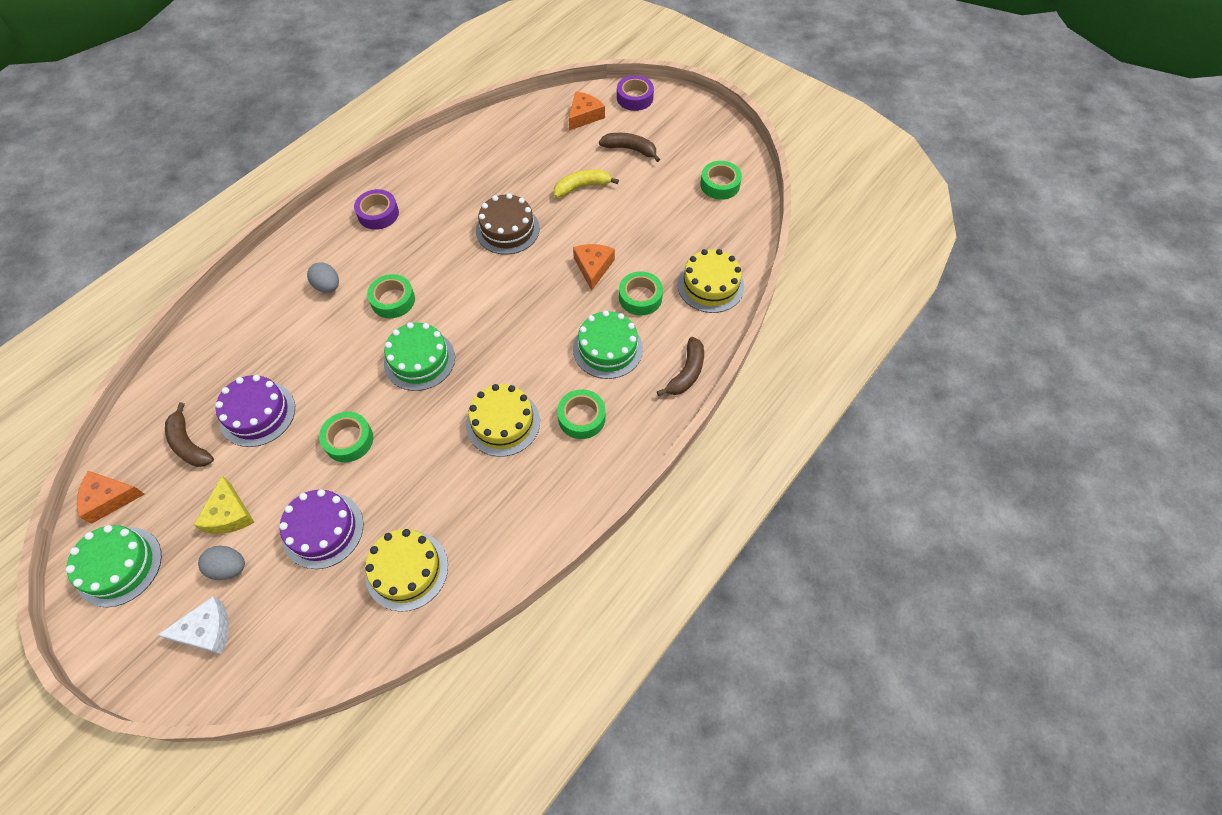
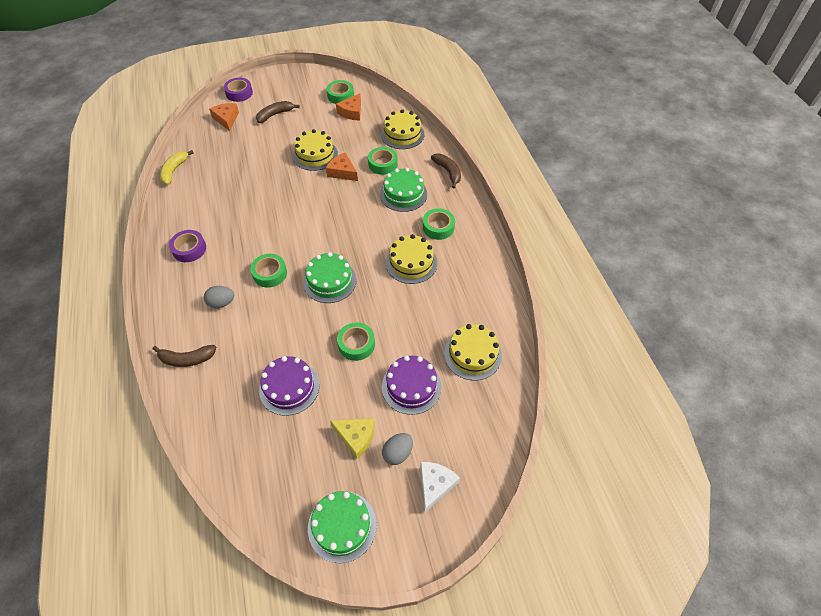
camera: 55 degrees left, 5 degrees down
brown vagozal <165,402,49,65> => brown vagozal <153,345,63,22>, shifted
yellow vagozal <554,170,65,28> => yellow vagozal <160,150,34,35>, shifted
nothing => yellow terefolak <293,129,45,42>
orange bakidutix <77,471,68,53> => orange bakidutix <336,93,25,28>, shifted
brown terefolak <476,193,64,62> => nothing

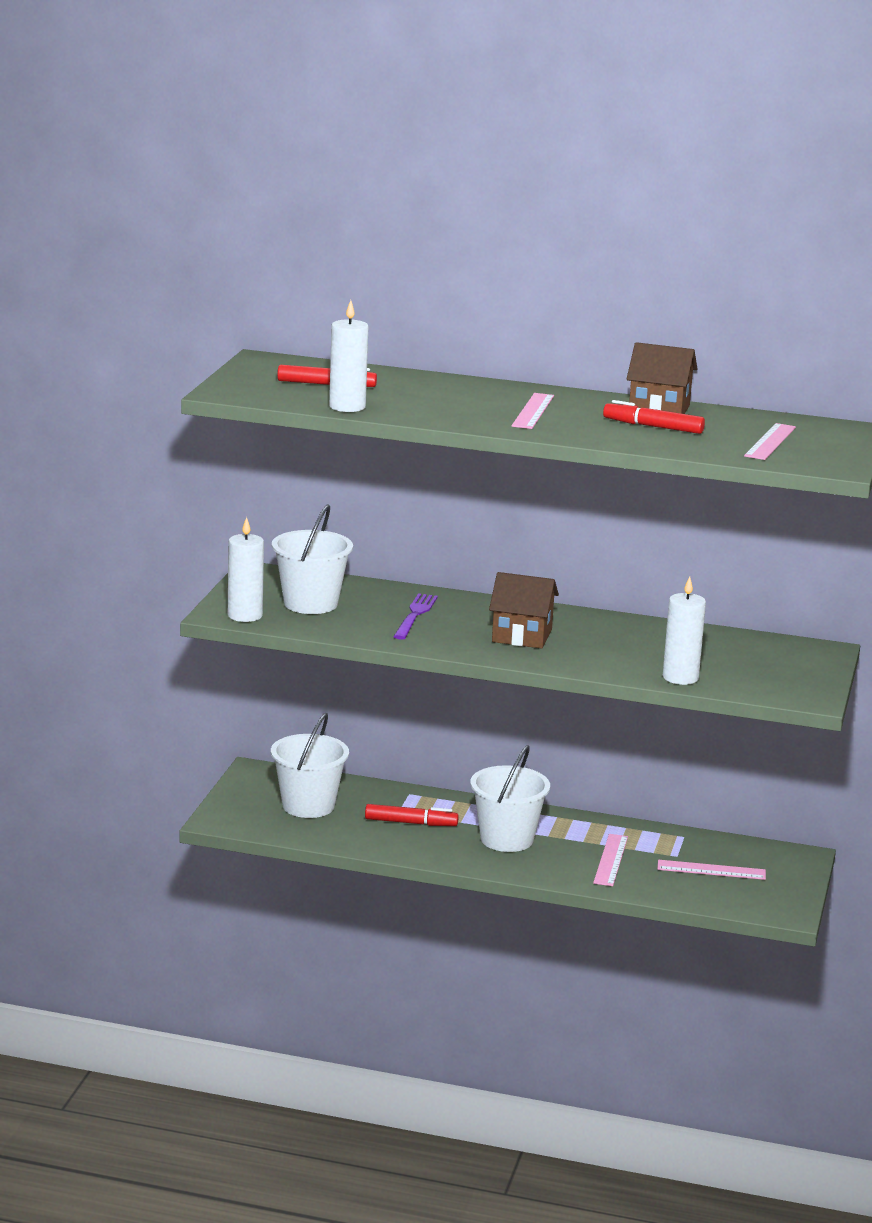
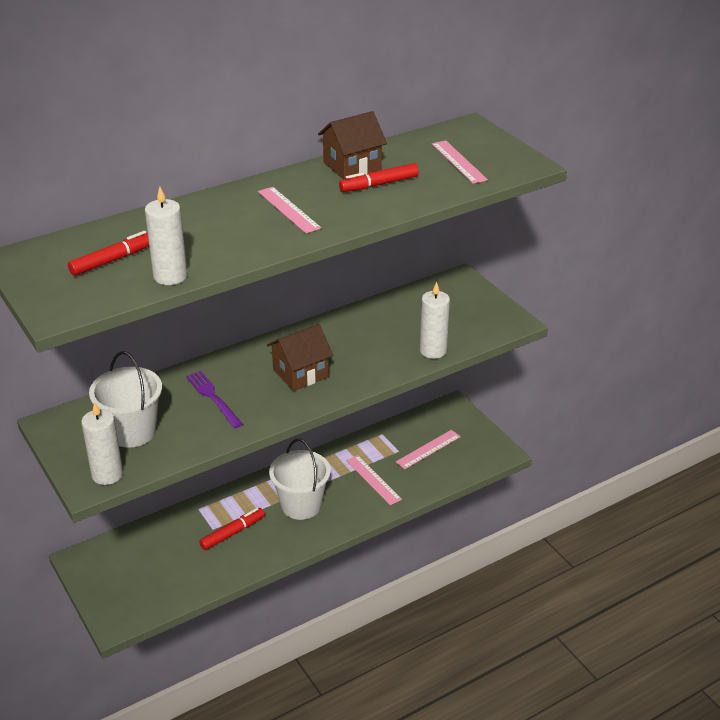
camera: 45 degrees left, 15 degrees up
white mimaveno <271,713,78,105> => nothing

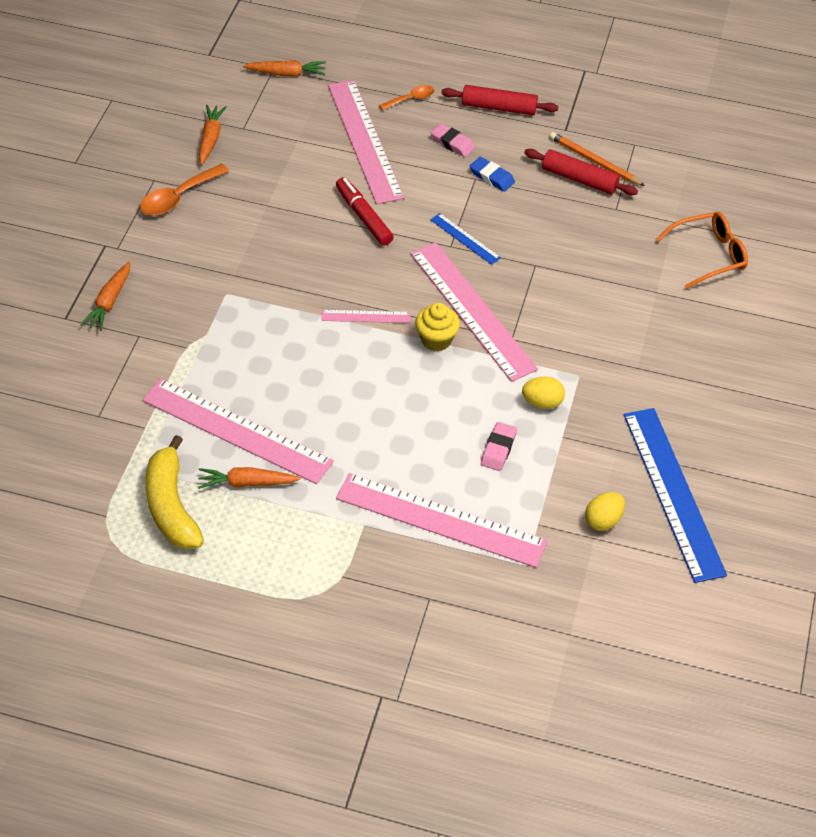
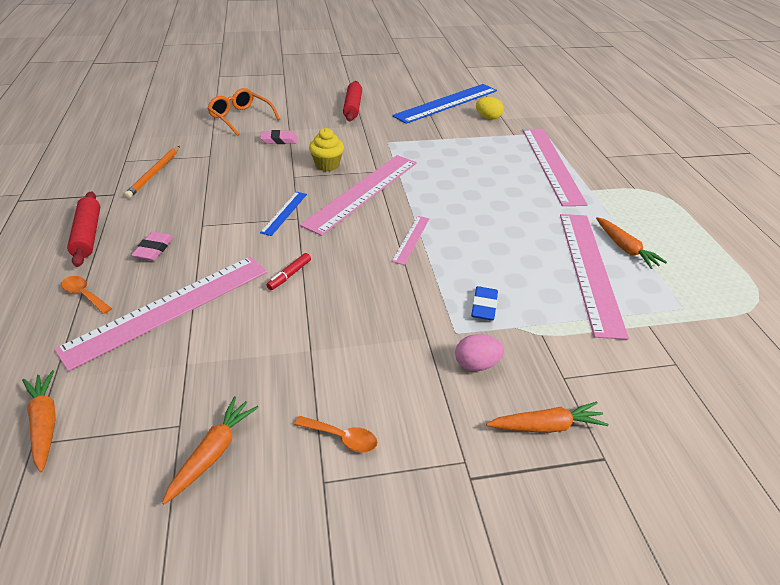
camera: 115 degrees left, 10 degrees down
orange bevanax <199,105,28,60> => orange bevanax <162,396,97,109>, 135 degrees clockwise
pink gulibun <481,422,36,49> => pink gulibun <260,130,37,14>, shifted
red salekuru <336,177,57,69> => red salekuru <266,253,45,37>, x0.59
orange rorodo <140,163,89,53> => orange rorodo <294,416,84,36>, x0.60
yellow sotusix <415,303,45,48> => yellow sotusix <309,128,35,43>, shifted
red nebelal <524,149,114,46> => red nebelal <343,81,19,40>, shifted
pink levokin <321,310,90,13> => pink levokin <392,216,37,49>, 45 degrees clockwise
nothing => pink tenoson <455,334,49,37>
blue gulibun <470,157,45,35> => blue gulibun <471,286,27,35>, shifted
yellow vagozal <145,435,59,114> => nothing
yellow tenoson <522,377,43,32> => nothing

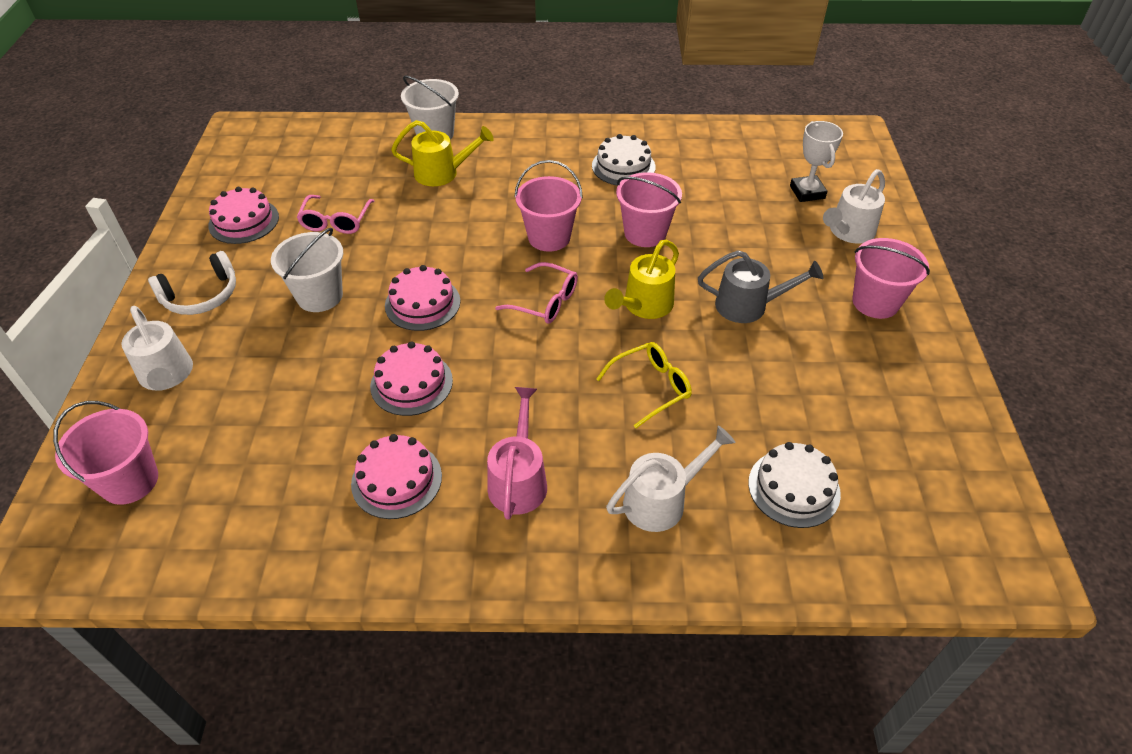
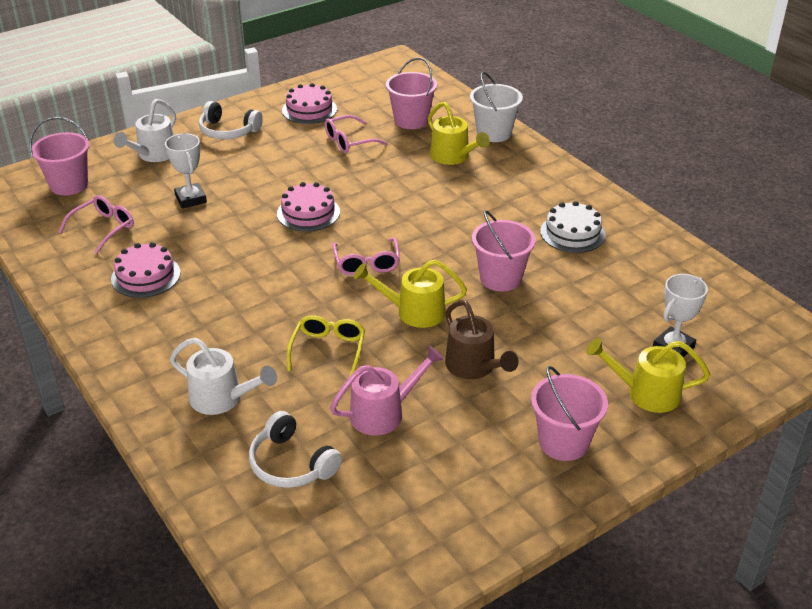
camera: 55 degrees right, 10 degrees down
nothing => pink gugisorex <58,195,76,58>
nothing => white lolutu <165,133,42,76>
white terefolak <748,442,93,86> => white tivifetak <249,411,93,77>
yellow gugisorex <596,342,96,86> => yellow gugisorex <287,315,78,62>, 105 degrees counterclockwise
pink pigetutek <487,387,60,133> => pink pigetutek <330,346,114,90>, shifted
pink mimaveno <514,160,69,92> => pink mimaveno <386,58,51,71>, shifted
grey pigetutek <698,250,125,73> => brown pigetutek <445,300,74,79>
white pigetutek <823,169,62,74> => yellow pigetutek <586,338,124,75>
white mimaveno <271,228,72,84> => nothing
pink terefolak <370,341,83,75> => nothing

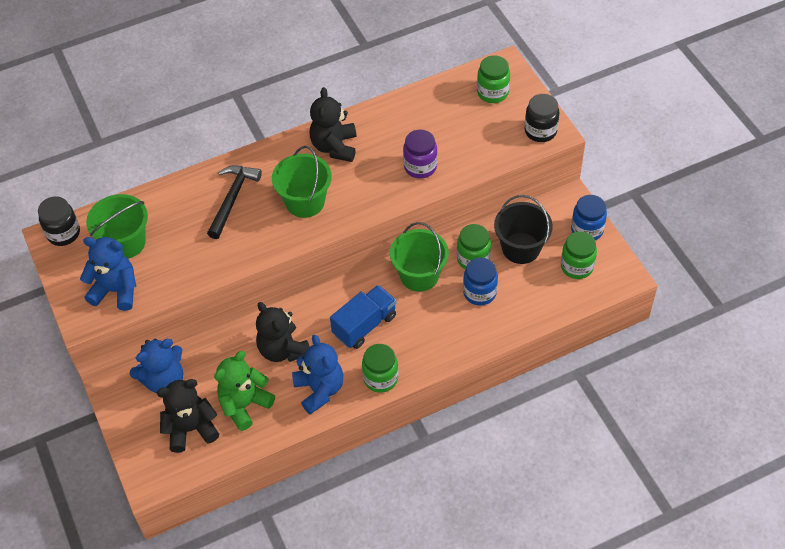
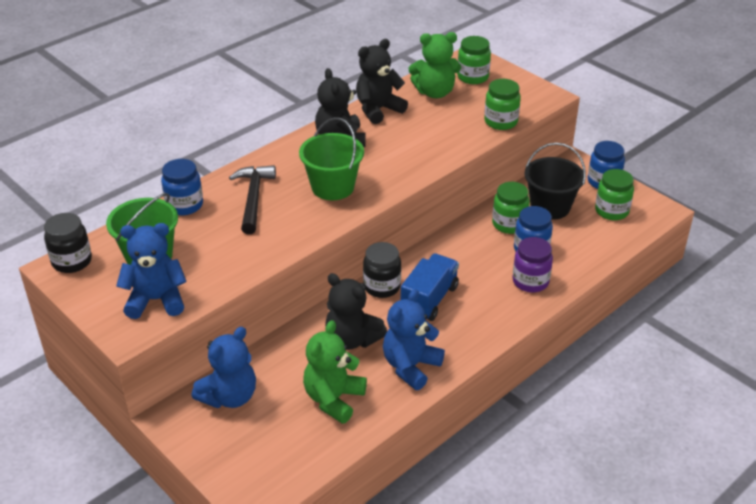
camera: 20 degrees left, 15 degrees down
nothing => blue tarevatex <161,159,42,56>
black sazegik <157,379,62,74> => black sazegik <356,39,52,85>, shifted
black tarevatex <524,94,36,48> => black tarevatex <363,242,38,56>, shifted
blue sazegik <292,335,51,79> => blue sazegik <383,289,62,101>, 105 degrees counterclockwise
nothing => green sazegik <409,32,52,66>
green tarevatex <362,344,36,49> => green tarevatex <484,79,37,51>, shifted
purple tarevatex <403,129,34,50> => purple tarevatex <512,237,41,55>, shifted
green mimaveno <390,222,59,70> => nothing

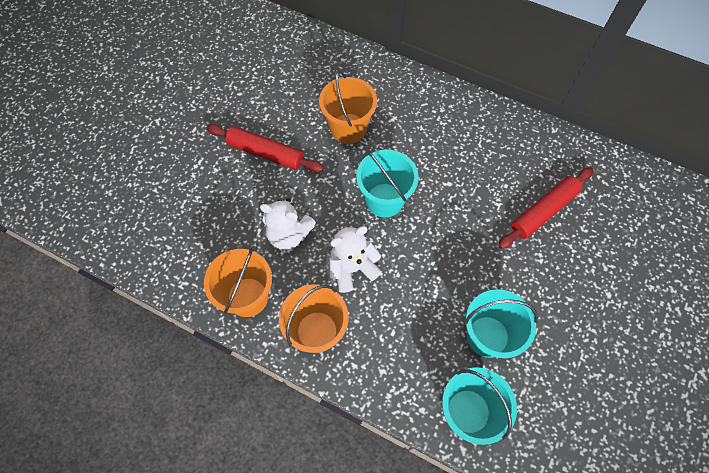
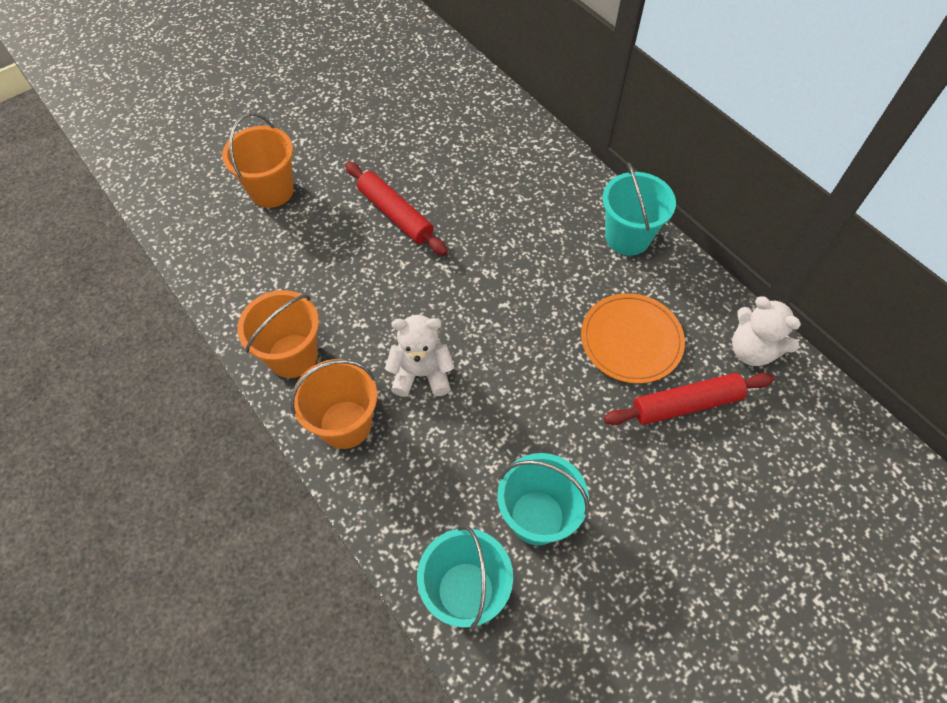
camera: 25 degrees right, 5 degrees down
orange mimaveno <319,70,58,74> => orange mimaveno <222,113,72,95>, shifted
nothing => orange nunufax <581,293,104,90>
turquoise mimaveno <356,150,63,67> => turquoise mimaveno <602,162,74,94>, shifted
white sazegik <260,198,56,52> => white sazegik <732,296,69,70>, shifted

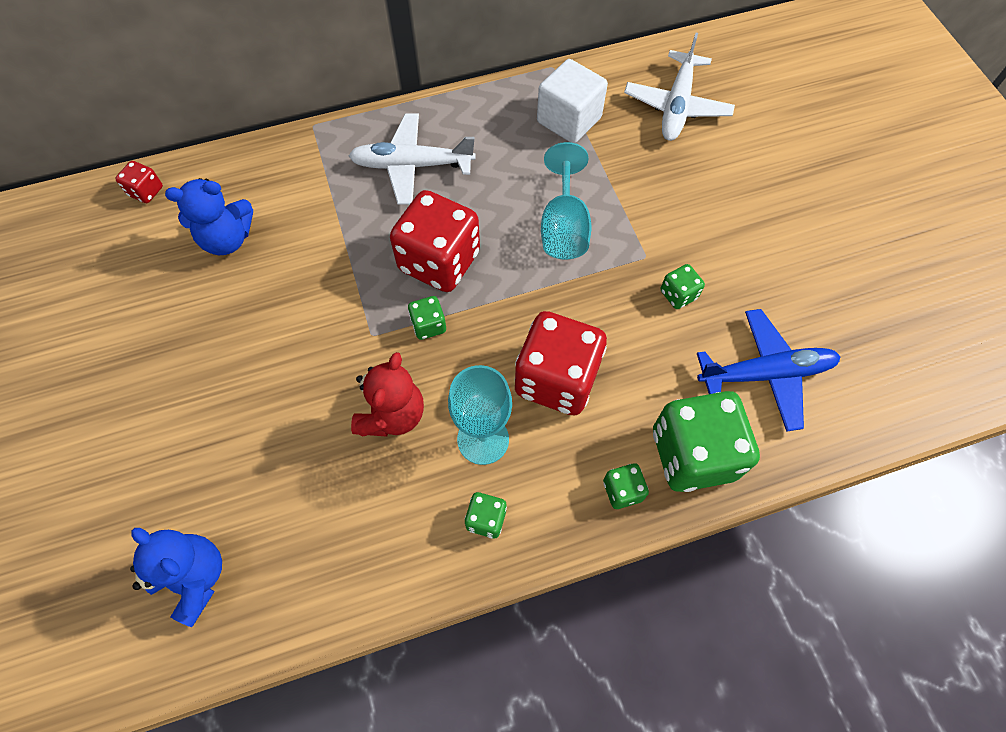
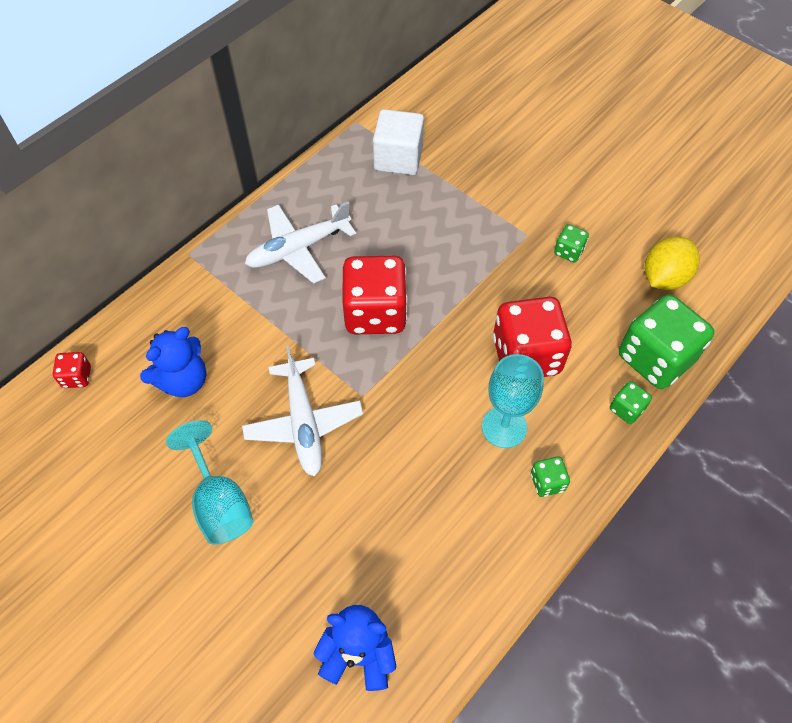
camera: 30 degrees left, 5 degrees down
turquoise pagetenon <541,142,50,118> => turquoise pagetenon <166,420,87,125>, shifted
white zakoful <624,33,111,108> => white zakoful <242,346,121,130>, shifted
blue zakoful <697,309,144,123> => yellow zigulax <645,237,55,53>
red sazegik <351,352,73,85> => nothing
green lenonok <408,296,38,44> => nothing

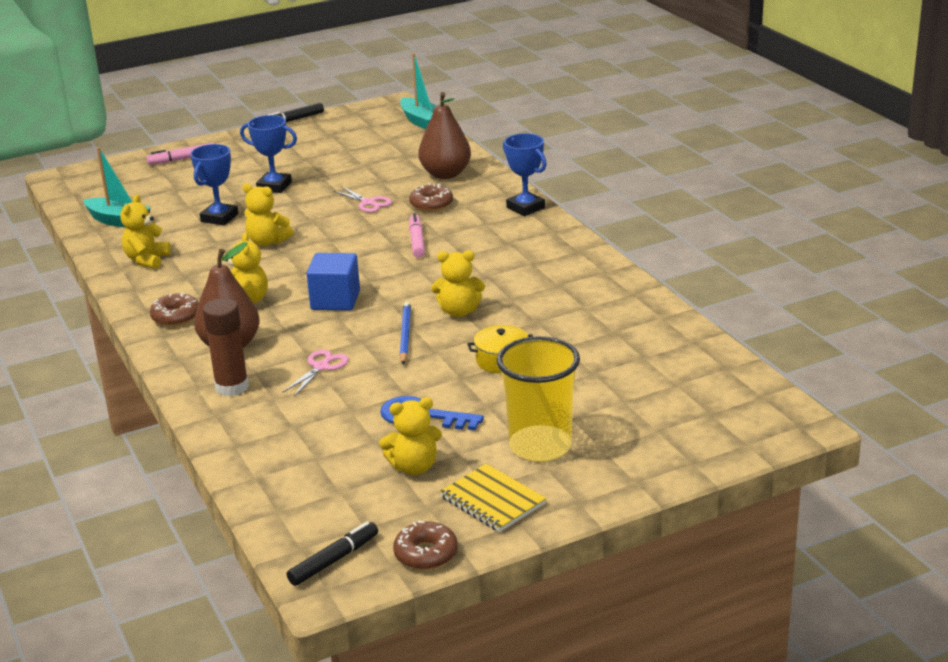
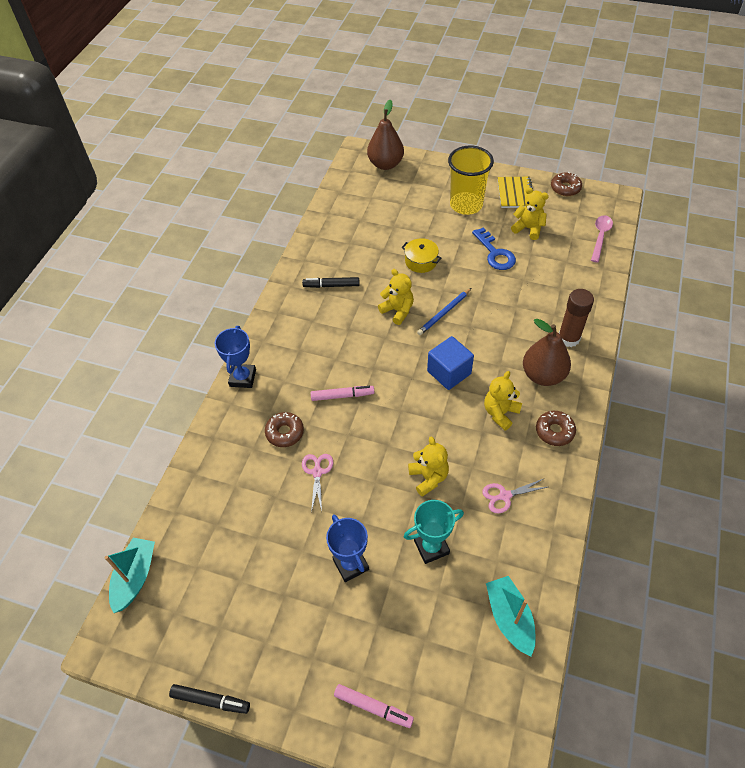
camera: 135 degrees left, 25 degrees up
black salekuru <287,521,91,65> => black salekuru <302,277,57,11>, shifted
pink salekuru <409,213,16,45> => pink salekuru <311,386,63,15>, 135 degrees counterclockwise
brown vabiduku <418,92,53,87> => brown vabiduku <367,100,37,70>, shifted
blue lolutu <190,144,48,81> => turquoise lolutu <404,500,60,64>
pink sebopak <282,350,67,47> => pink sebopak <482,478,65,35>, shifted
nothing => pink rorodo <591,215,22,48>
yellow sazegik <120,194,51,75> => nothing

